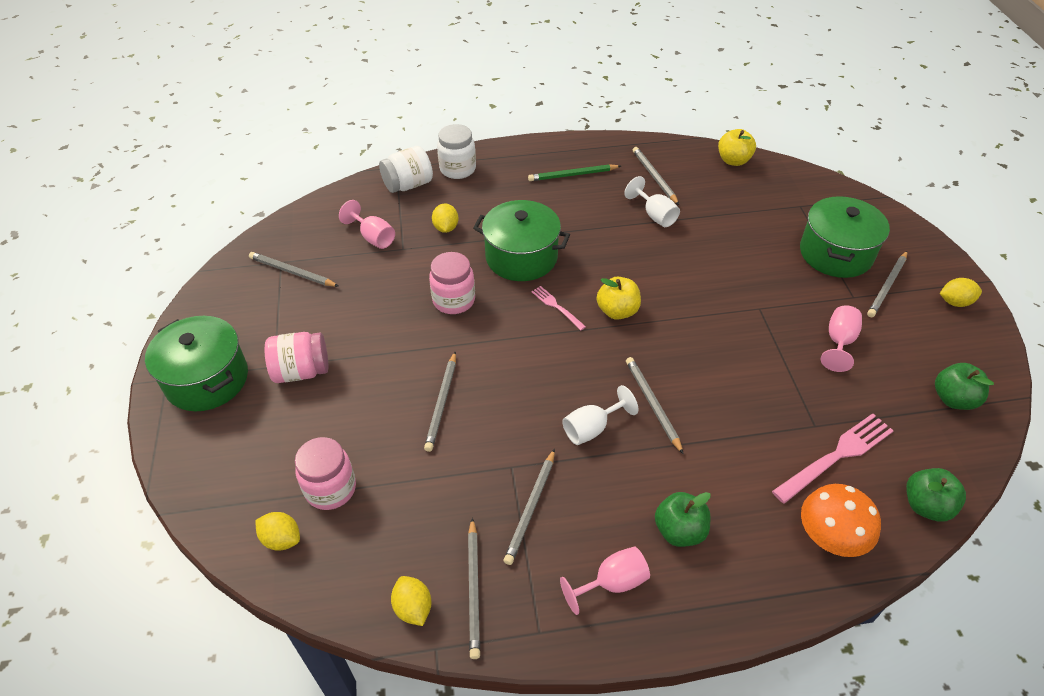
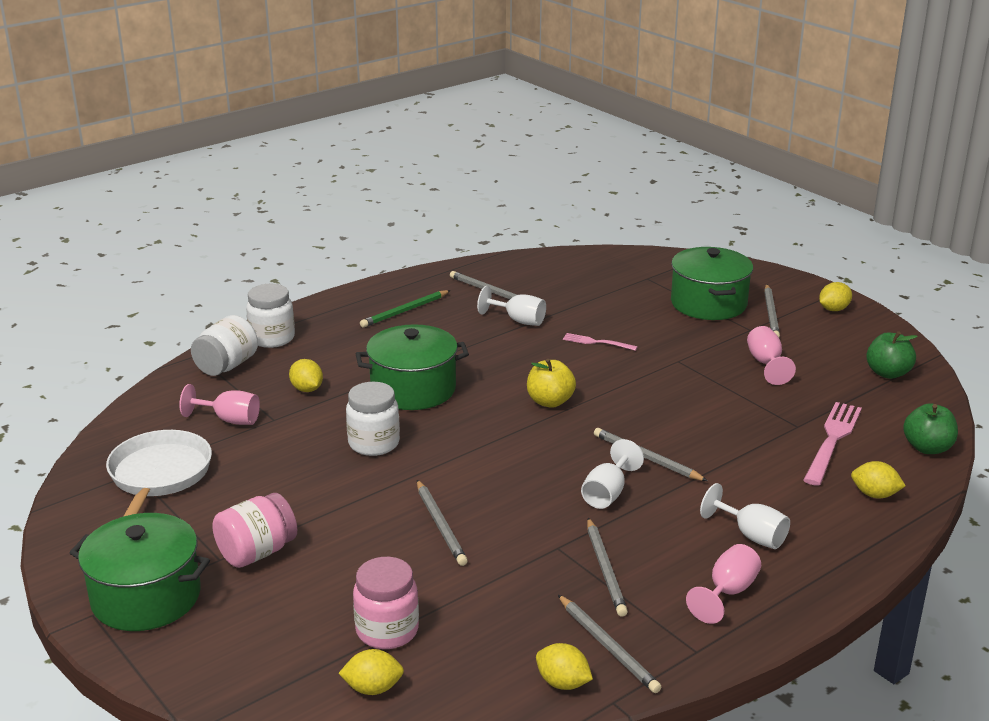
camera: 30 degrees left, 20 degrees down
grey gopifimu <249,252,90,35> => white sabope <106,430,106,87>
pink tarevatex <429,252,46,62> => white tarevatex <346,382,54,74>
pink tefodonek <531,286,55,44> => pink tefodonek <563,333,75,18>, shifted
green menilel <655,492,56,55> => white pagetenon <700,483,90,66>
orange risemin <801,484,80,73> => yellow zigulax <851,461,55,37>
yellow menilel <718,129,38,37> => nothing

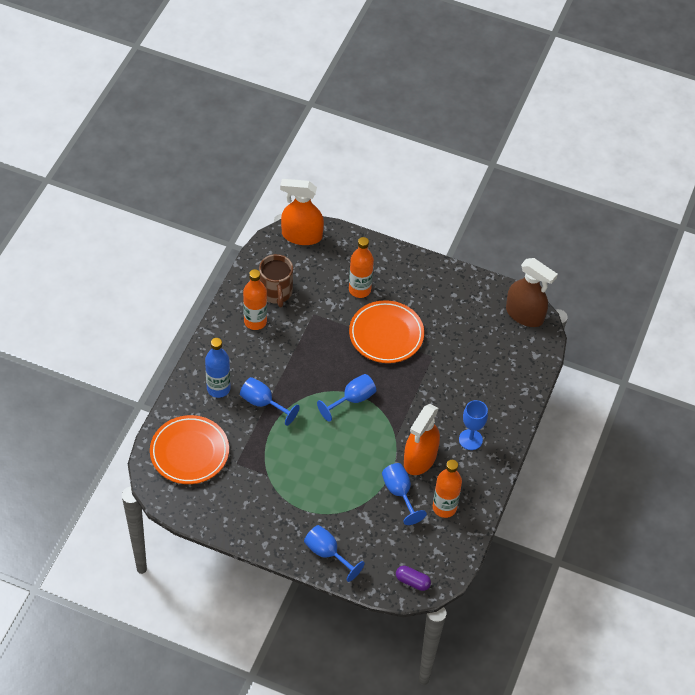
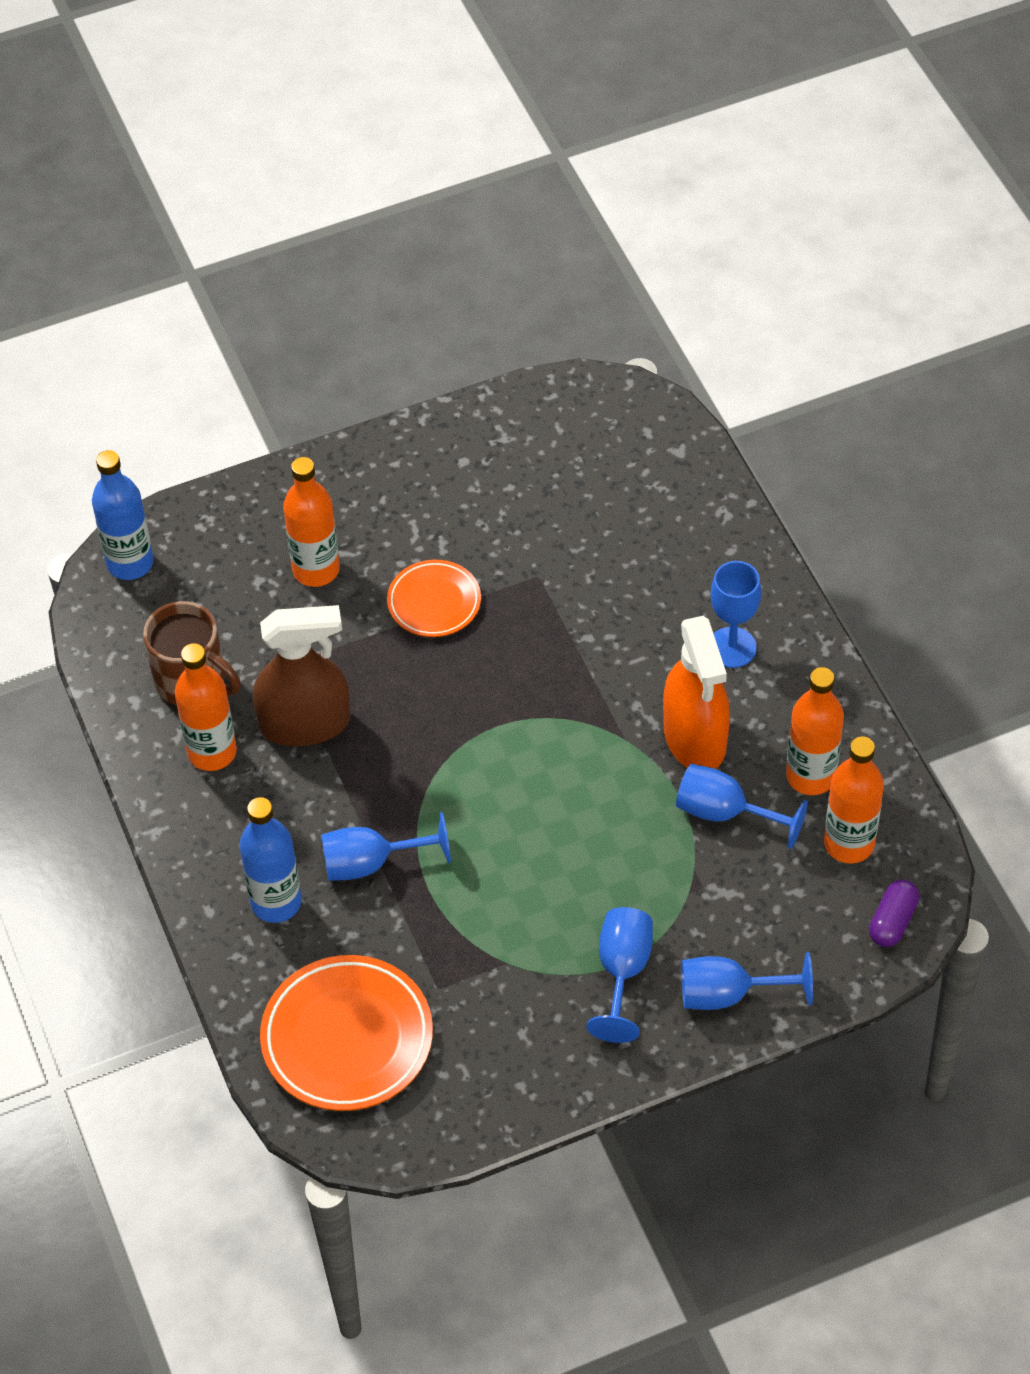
camera: 40 degrees left, 0 degrees up
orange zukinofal <280,179,44,66> => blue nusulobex <92,450,62,130>
brown zukinofal <506,258,52,69> => brown zukinofal <253,605,97,141>, shifted
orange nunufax <349,300,75,63> => orange nunufax <387,560,94,77>, x0.60
blue pagetenon <317,374,59,48> => blue pagetenon <587,907,66,136>, shifted
nothing => orange nusulobex <824,737,60,127>
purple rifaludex <396,566,35,25> => purple rifaludex <869,880,50,67>, 45 degrees counterclockwise

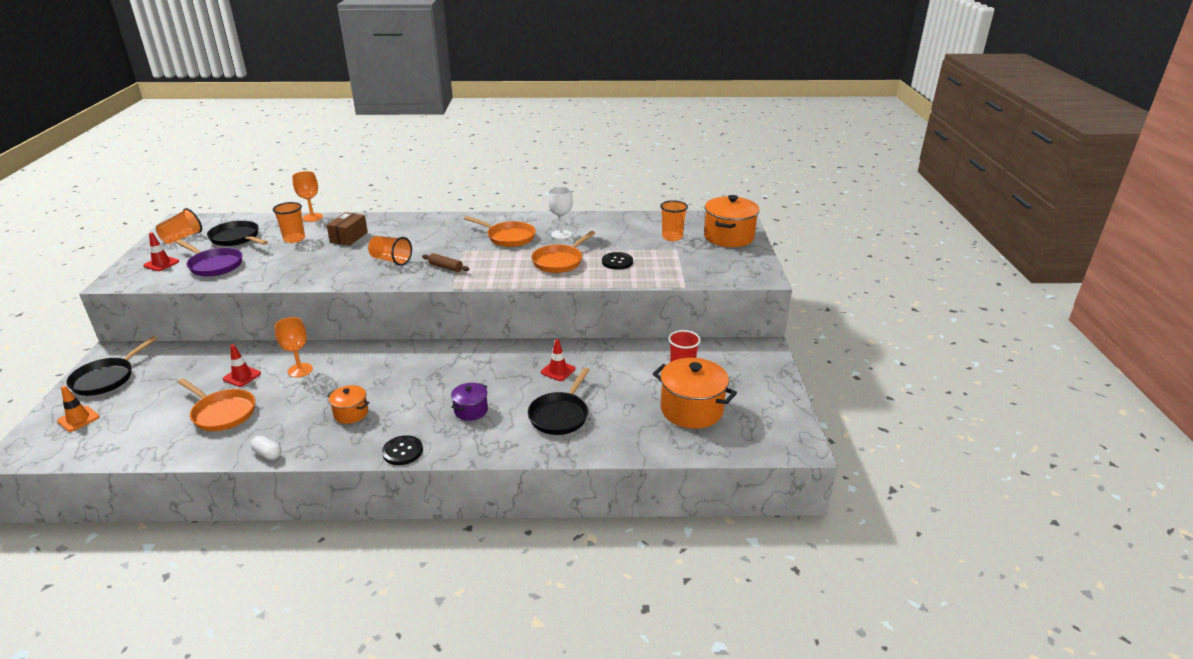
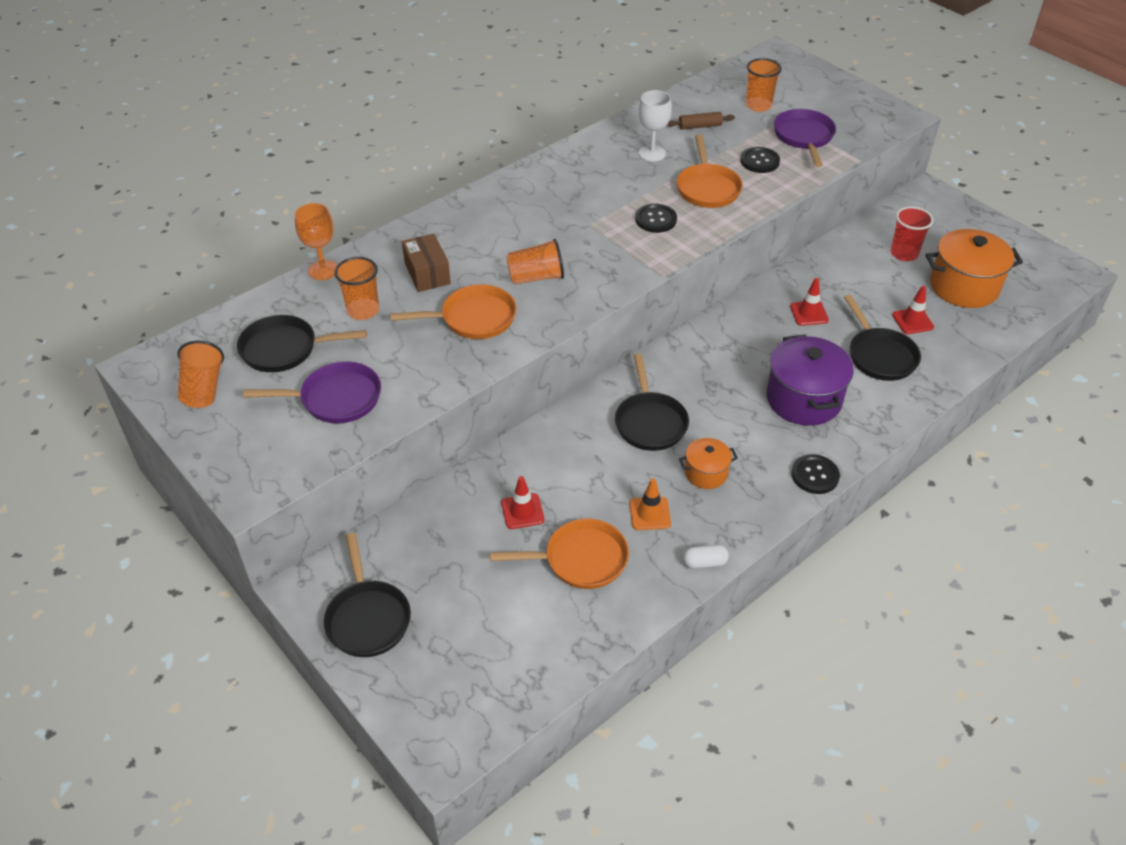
camera: 40 degrees left, 15 degrees up
orange sabope <464,216,72,31> => orange sabope <390,284,127,55>, shifted
nothing => black sabope <615,354,74,97>
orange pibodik <57,386,43,46> => orange pibodik <629,478,42,52>, shifted
nothing => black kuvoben <635,204,42,29>
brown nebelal <422,253,47,19> => brown nebelal <667,112,68,18>, shifted
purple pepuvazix <451,383,37,38> => purple pepuvazix <766,334,88,92>, x1.87
nothing => purple sabope <774,109,62,58>
red pibodik <143,232,36,39> => red pibodik <892,286,42,48>, shifted
orange pagetenon <275,317,38,60> => nothing
orange pepuvazix <704,195,56,52> => nothing

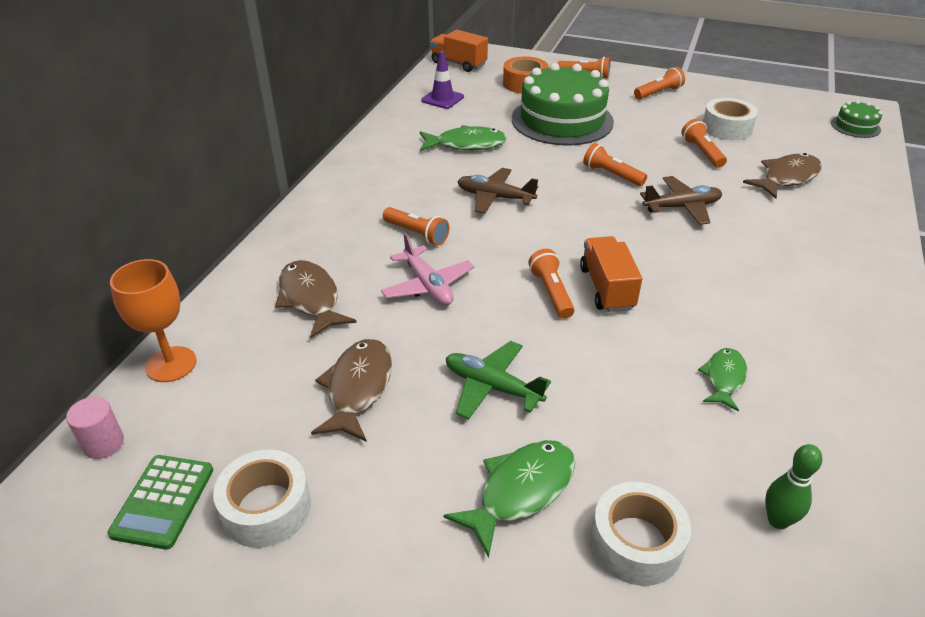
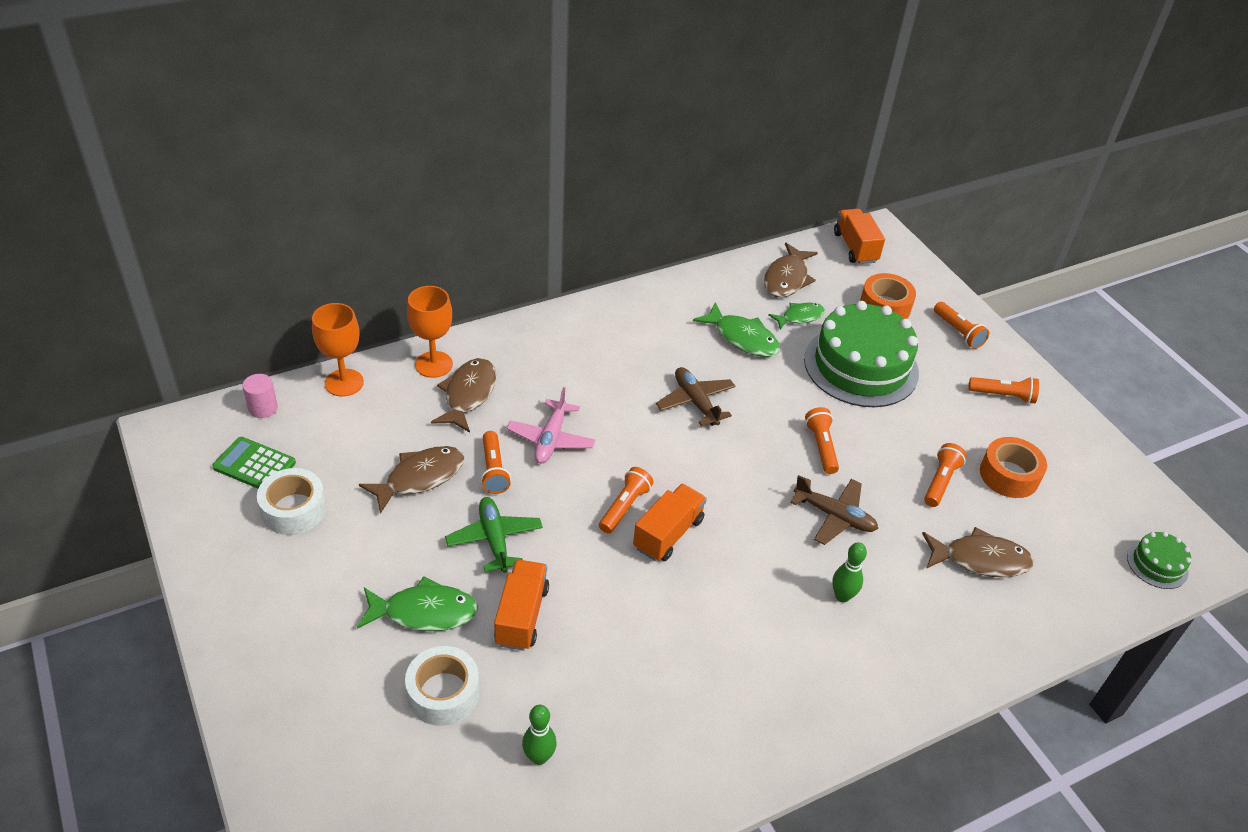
camera: 40 degrees right, 5 degrees up
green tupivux <107,455,106,95> => green tupivux <212,437,84,51>, 60 degrees clockwise
nothing => orange pagetenon <407,286,46,92>
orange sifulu <383,207,66,39> => orange sifulu <481,431,30,63>, shifted
nothing => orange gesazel <494,560,55,91>
purple pibodik <421,51,43,58> => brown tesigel <764,243,54,54>
green tesigel <698,348,49,64> => green tesigel <768,302,57,28>, shifted
nothing => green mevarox <832,542,35,60>
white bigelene <703,98,55,42> => orange bigelene <980,437,67,61>

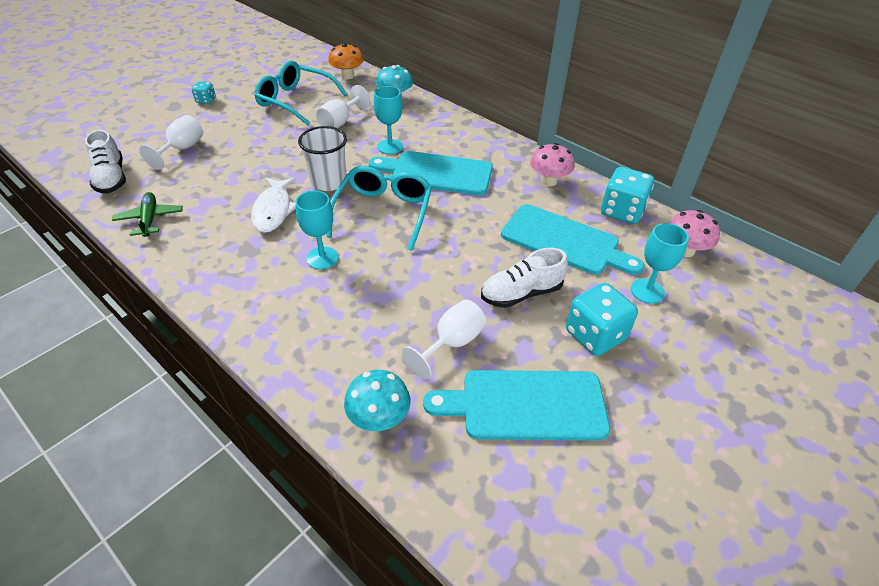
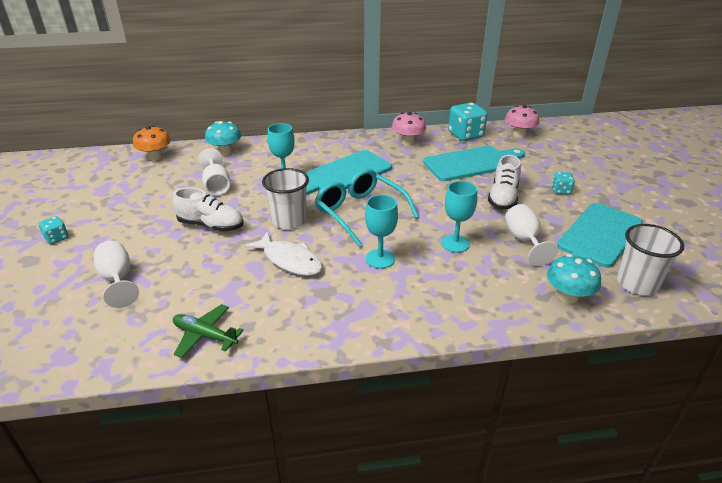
camera: 50 degrees left, 10 degrees down
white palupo <85,129,41,65> => white palupo <172,187,72,45>, shifted
turquoise pagetenon <631,223,58,81> => turquoise pagetenon <441,181,36,72>, shifted
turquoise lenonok <566,283,72,73> => turquoise lenonok <552,172,23,22>, x0.52
nothing => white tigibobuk <617,224,67,71>
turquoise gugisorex <254,61,94,65> => nothing

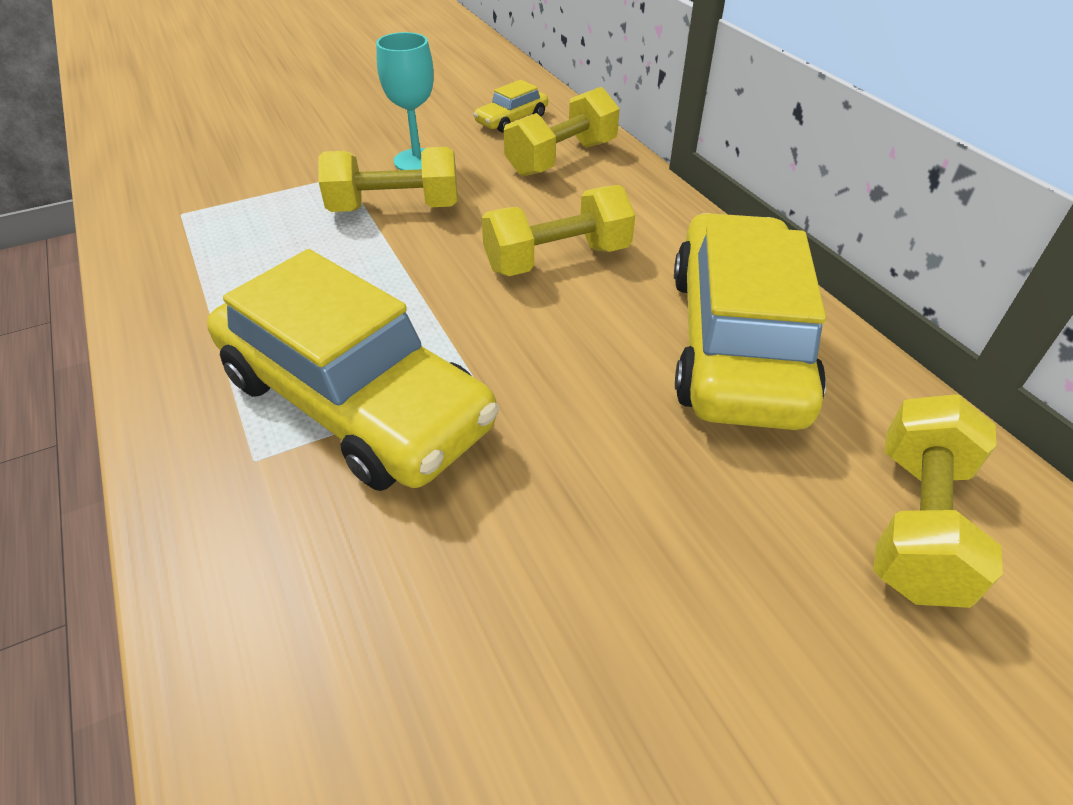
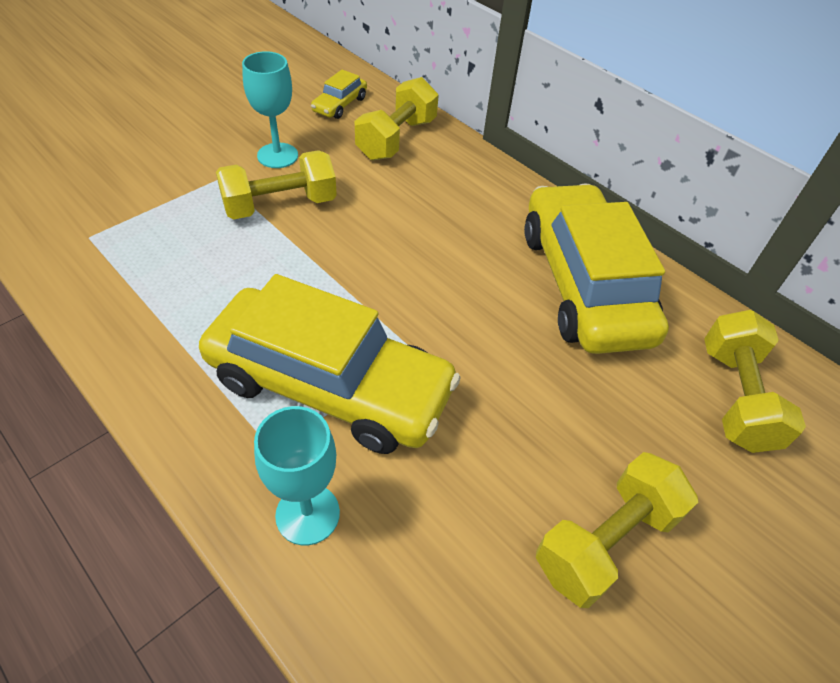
camera: 20 degrees left, 5 degrees up
nothing => turquoise pagetenon <254,406,86,139>
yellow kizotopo <482,185,153,91> => yellow kizotopo <536,452,162,156>, shifted

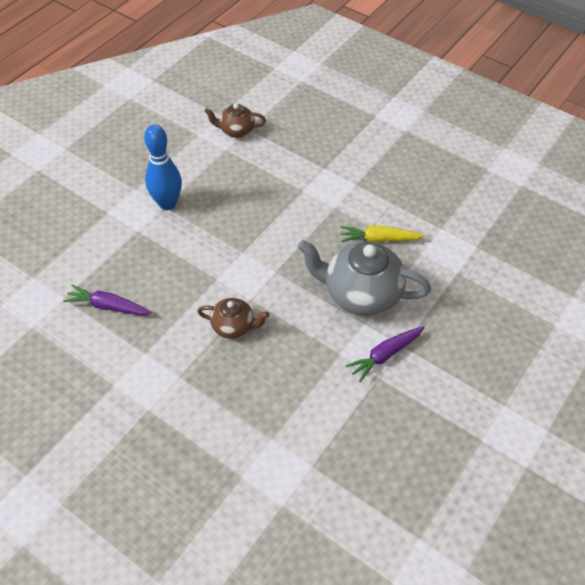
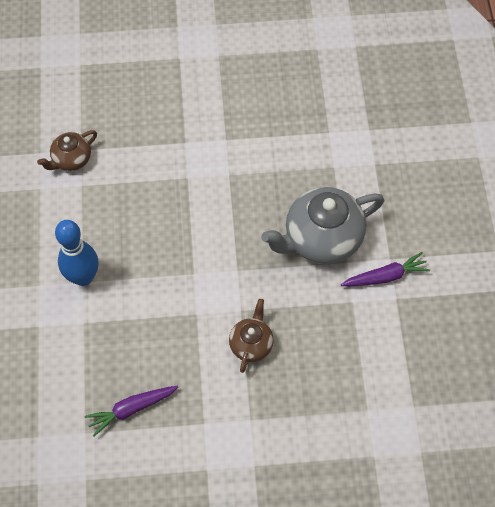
camera: 40 degrees left, 10 degrees up
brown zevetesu <197,298,72,41> => brown zevetesu <229,299,45,74>, 45 degrees counterclockwise
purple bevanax <346,326,79,56> => purple bevanax <341,252,89,34>, 120 degrees counterclockwise
yellow bevanax <341,226,84,16> => nothing

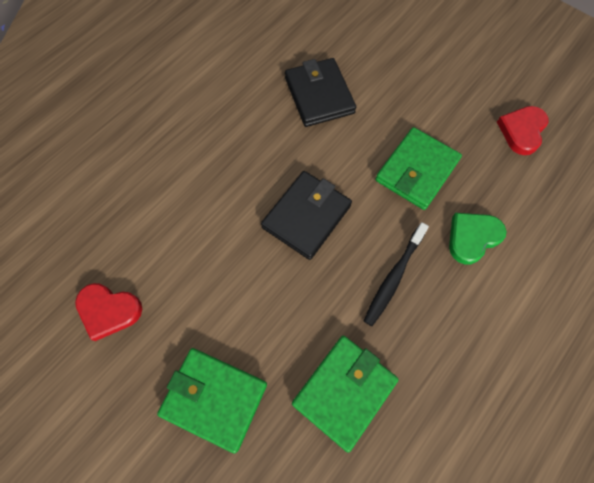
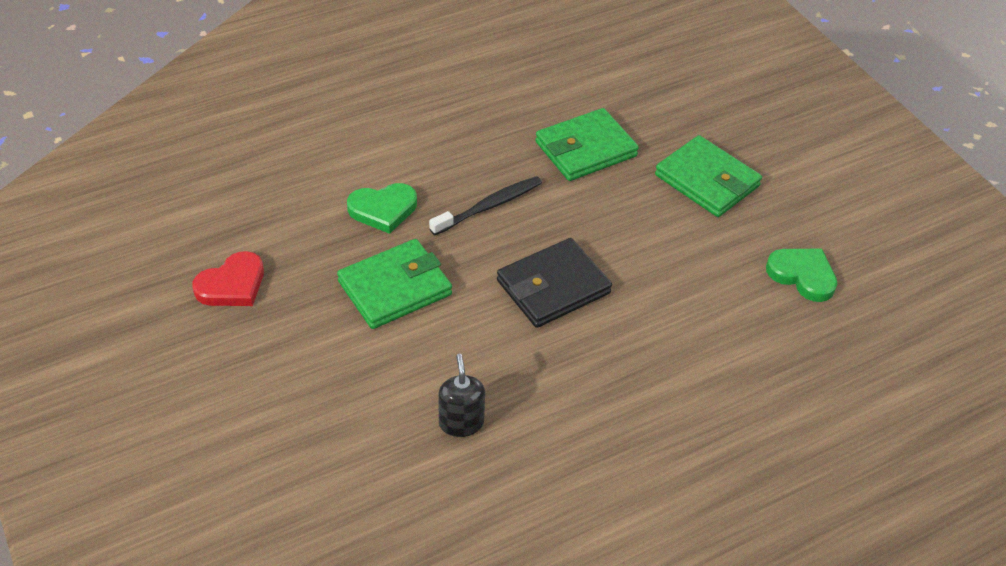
camera: 160 degrees left, 20 degrees down
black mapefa <285,58,71,69> => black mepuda <438,354,47,83>
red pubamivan <75,283,67,58> => green pubamivan <766,249,71,53>

